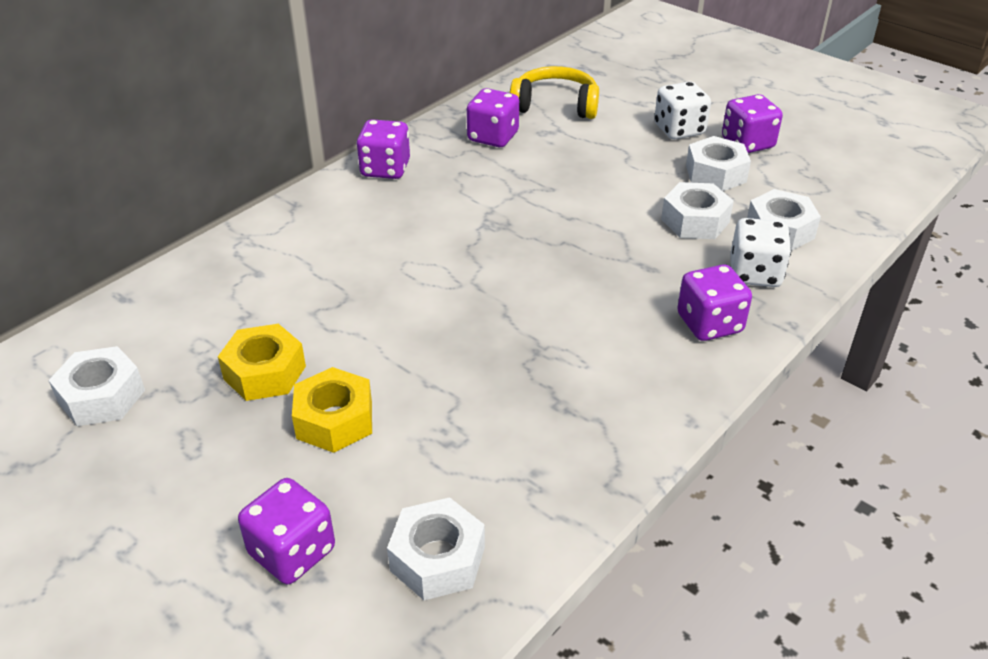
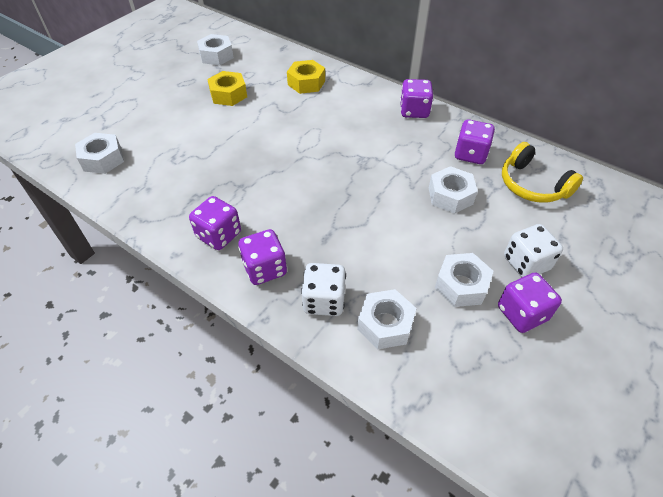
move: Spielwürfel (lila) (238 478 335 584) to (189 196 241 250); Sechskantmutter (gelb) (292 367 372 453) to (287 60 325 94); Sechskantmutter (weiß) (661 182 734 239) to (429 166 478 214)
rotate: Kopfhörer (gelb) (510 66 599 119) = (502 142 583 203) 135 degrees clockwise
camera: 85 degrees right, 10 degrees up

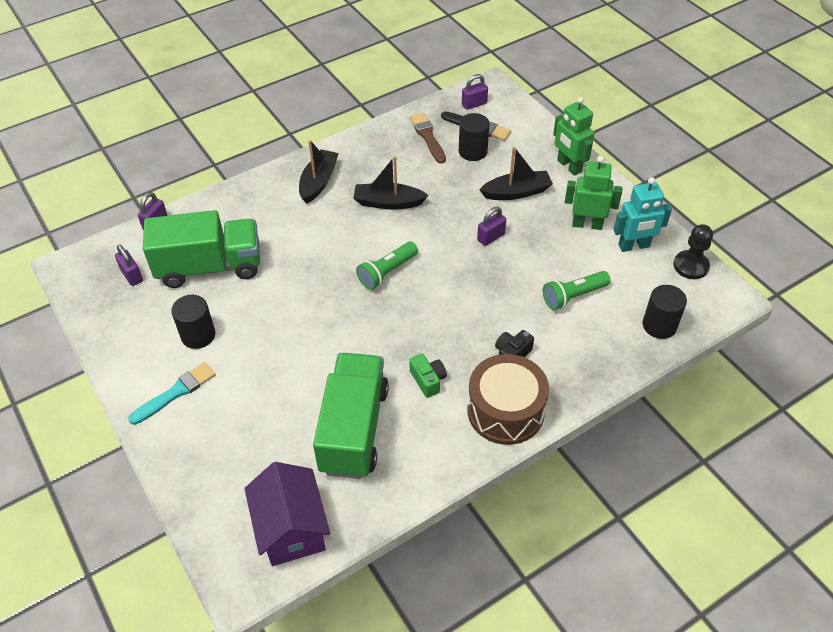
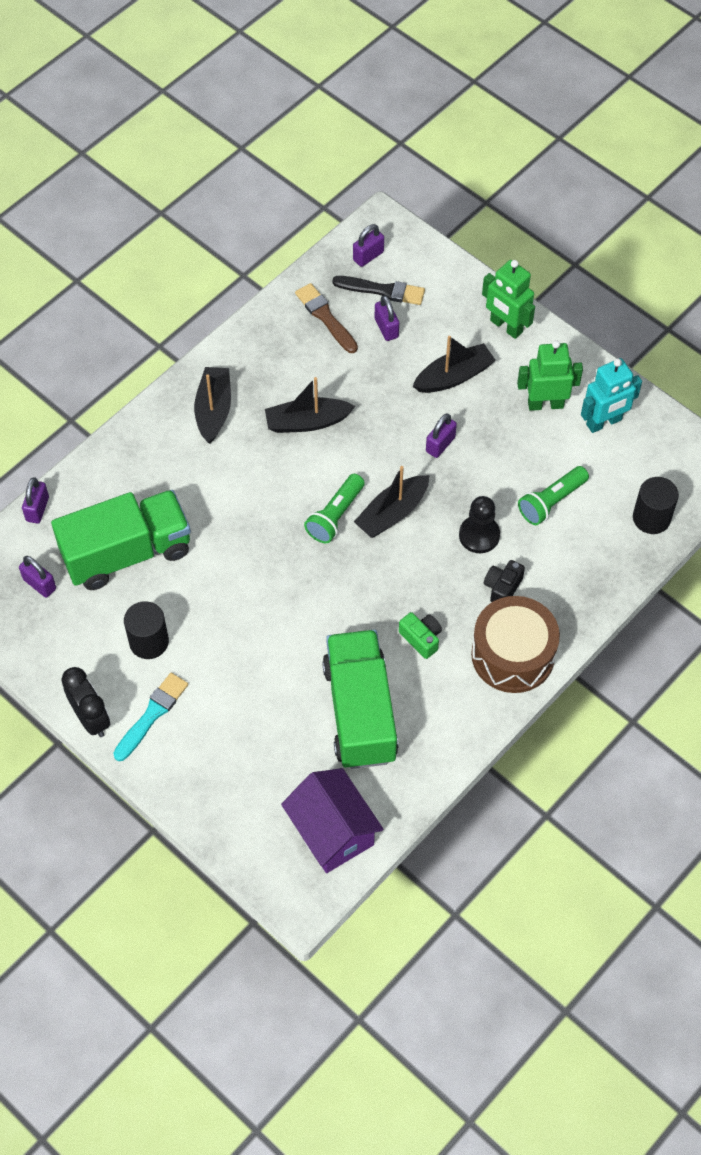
insert: Wecker (schwarz) (61 667 110 737); Boot (schwarz) (354 466 429 538)
move: Bauer (schwarz) (673 224 713 279) to (459 496 500 553)
replace: Vollzylinder (schwarz) (459 113 490 161) to Vorhängeschloss (lila) (375 295 399 341)
camera: 15 degrees left, 10 degrees up

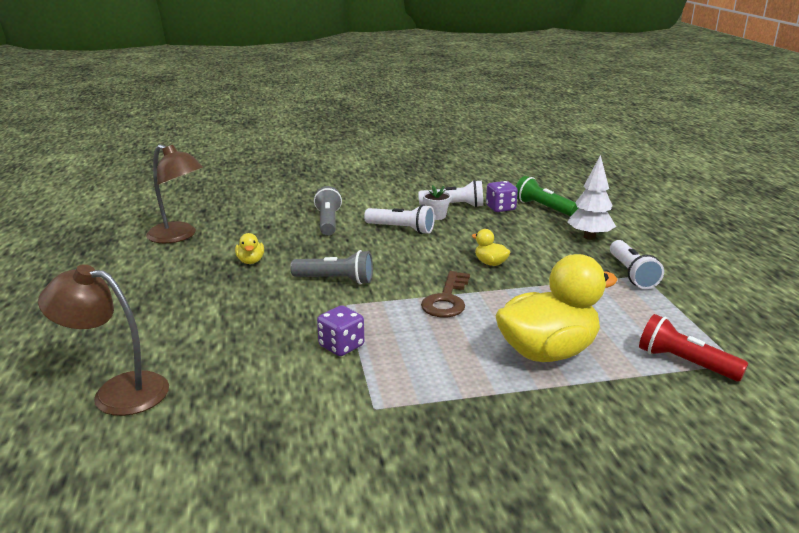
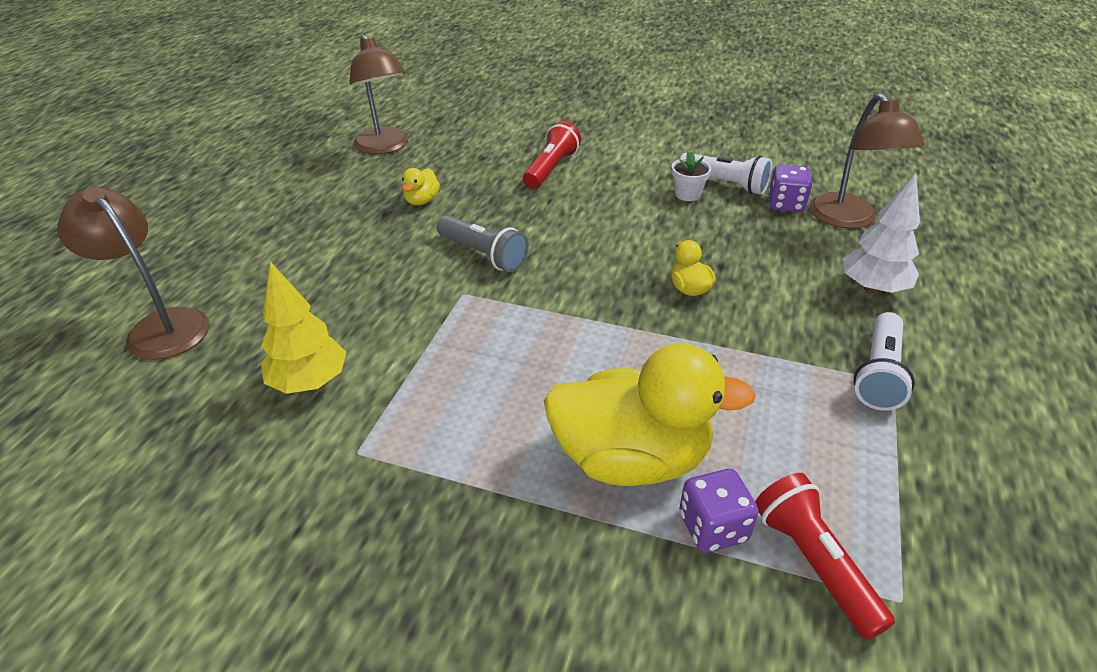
delete: Taschenlampe (weiß) (364 204 435 234); Schlüssel (braun) (421 271 470 317)
insert: Baum (gelb) (261 261 346 394)
move: Spielwürfel (lila) (317 305 364 356) to (679 469 759 553)
replace: Taschenlampe (grün) (516 176 578 216) to Lampe (braun) (809 93 925 229)
recolor: Taschenlampe (grau) (314 186 342 235) to Taschenlampe (rot) (523 121 581 189)
camera: 30 degrees right, 15 degrees up

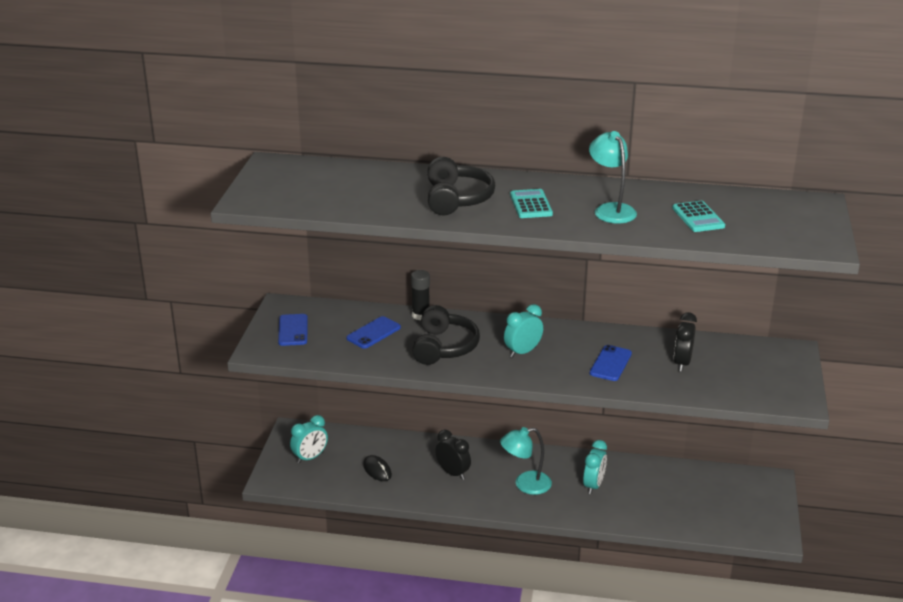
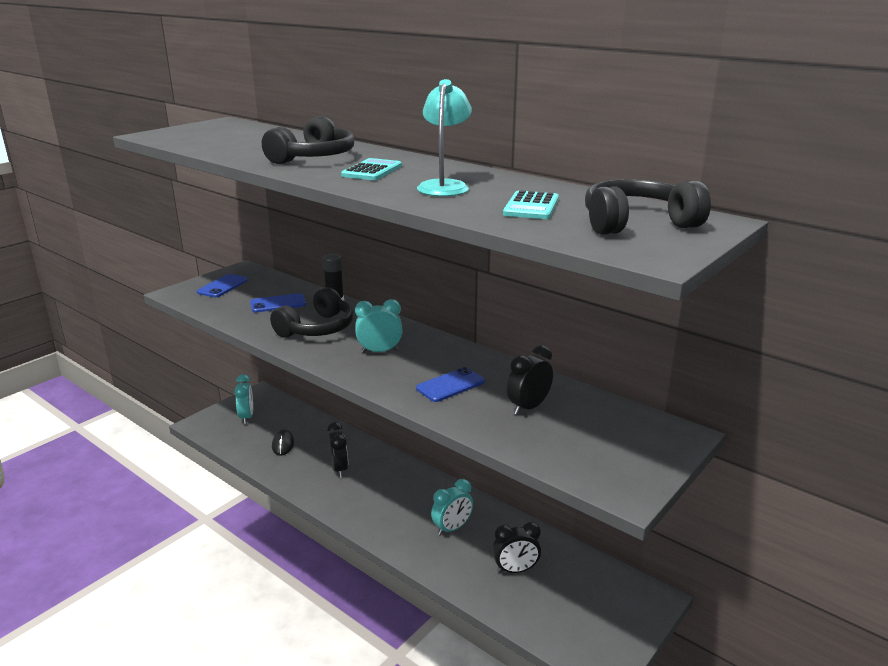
delete: Lampe (türkis) (500 427 552 495)
insert: Wecker (schwarz) (492 522 541 573); Kopfhörer (schwarz) (585 179 711 235)
rotate: Wecker (türkis) (290 415 328 464) = (234 374 253 424) 90 degrees counterclockwise
camera: 30 degrees right, 5 degrees down

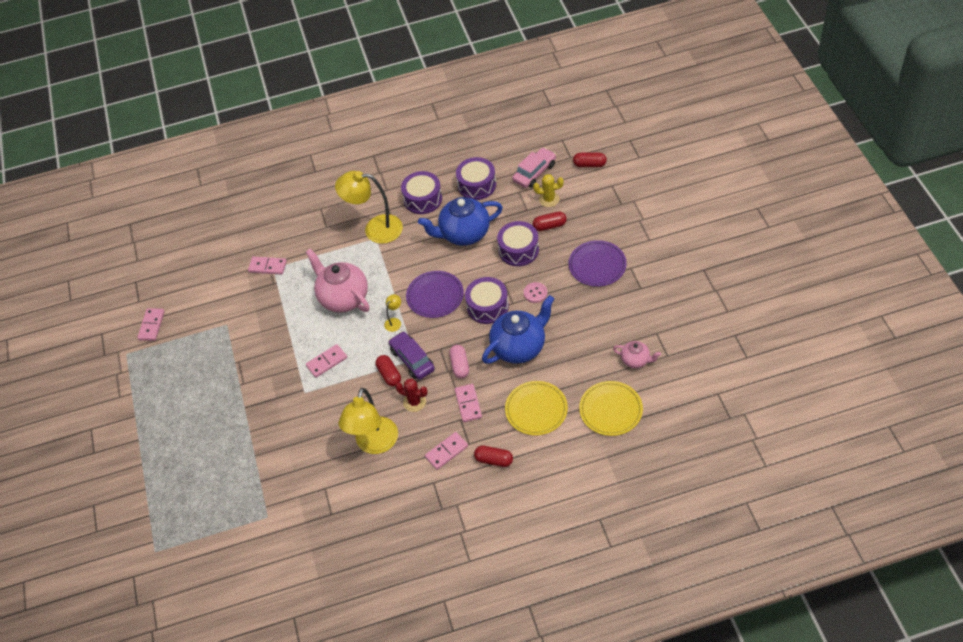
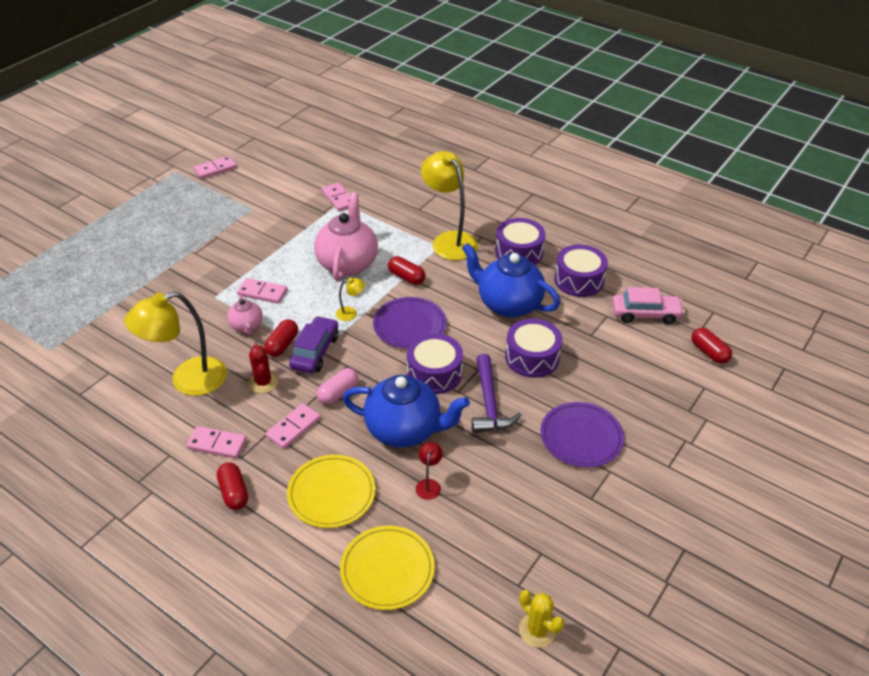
insert: Lampe (rot) (416 442 443 500)
move: Kaktus (gelb) (533 174 564 207) to (519 590 564 648); Kapsel (rot) (533 211 567 231) to (388 256 425 285); Teekanne (rosa) (613 341 661 368) to (227 295 263 335)
replace: Knopf (rosa) (524 282 547 303) to Hammer (lila) (472 354 521 433)
camera: 45 degrees right, 10 degrees down

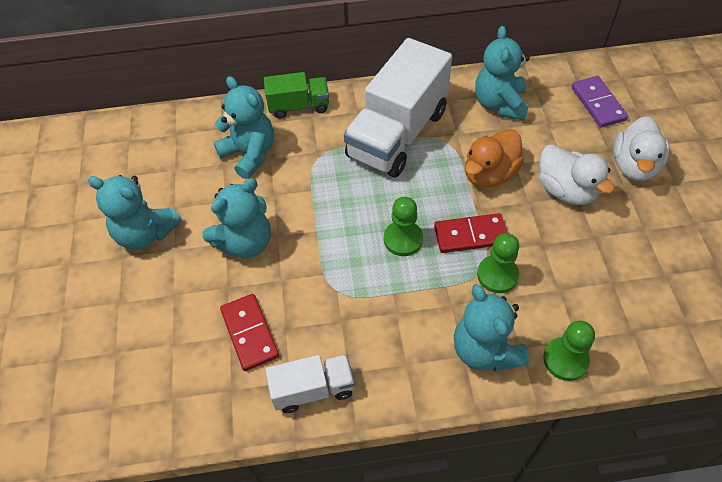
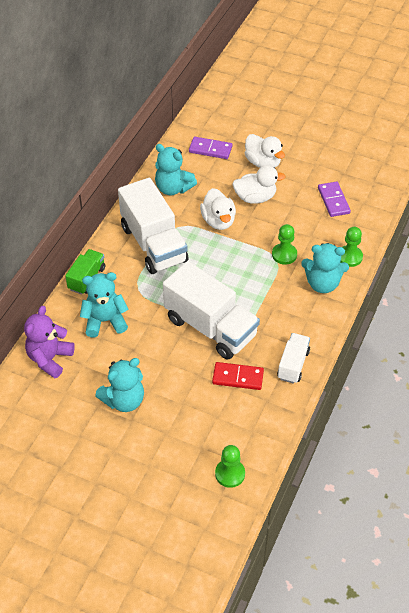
delete: Teddybär (türkis) (202 178 271 259); Dominostein (rot) (434 213 507 253)
insert: Teddybär (lila) (24 306 75 378); Lastwagen (weiß) (163 261 260 360); Dominostein (lila) (318 181 351 217)
move: Bauer (grün) (384 197 423 256) to (215 445 245 488)
recolor: Ente (orange) (465 129 524 188) to Ente (weiß) (200 188 236 230)
camera: 60 degrees left, 5 degrees down

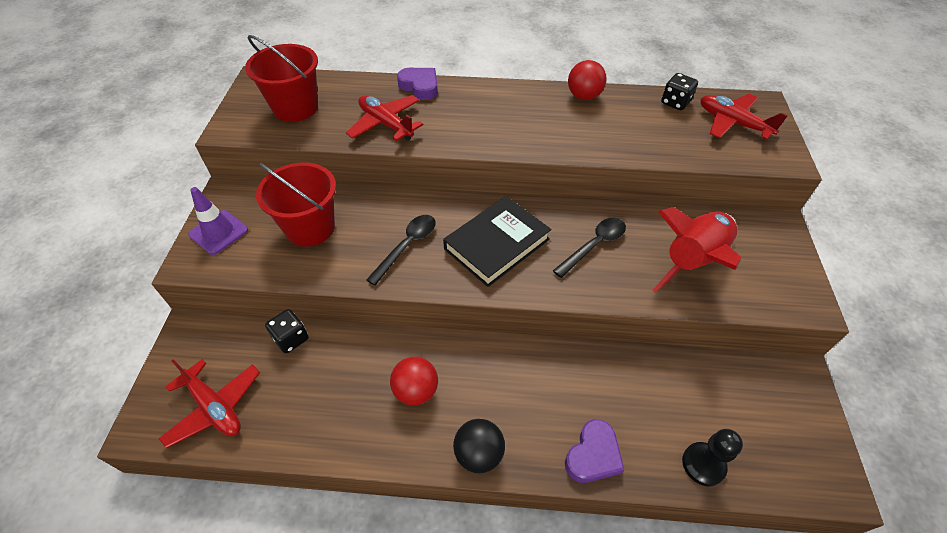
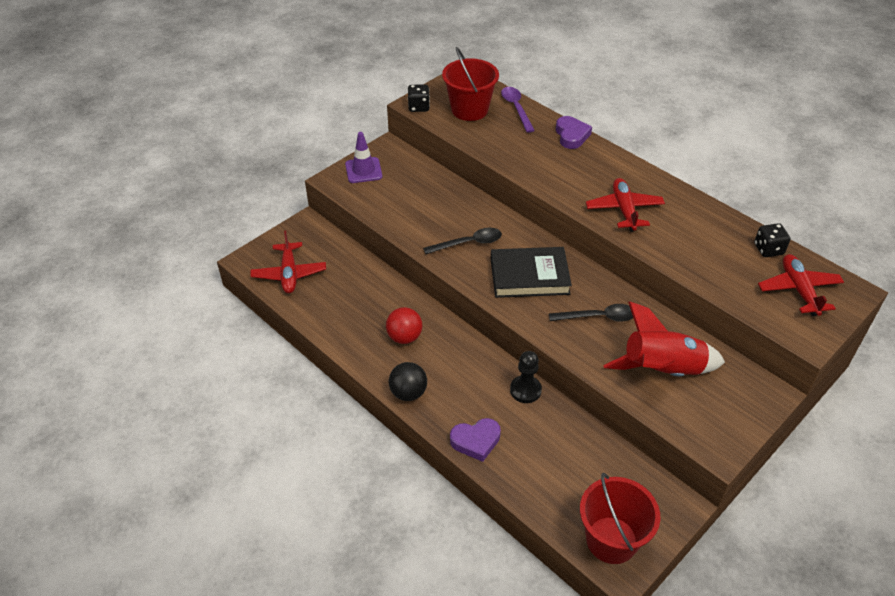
delete: Ball (rot) (568 60 606 100)
insert: Löffel (lila) (501 87 535 133)
move: Eimer (rot) (256 163 336 246) to (580 473 660 564); Spielwürfel (schwarz) (265 309 309 353) to (408 84 430 112); Flugzeug (rot) (346 95 423 141) to (586 178 665 232); Bauer (schwarz) (682 429 743 486) to (510 351 542 403)
camera: 40 degrees right, 5 degrees down

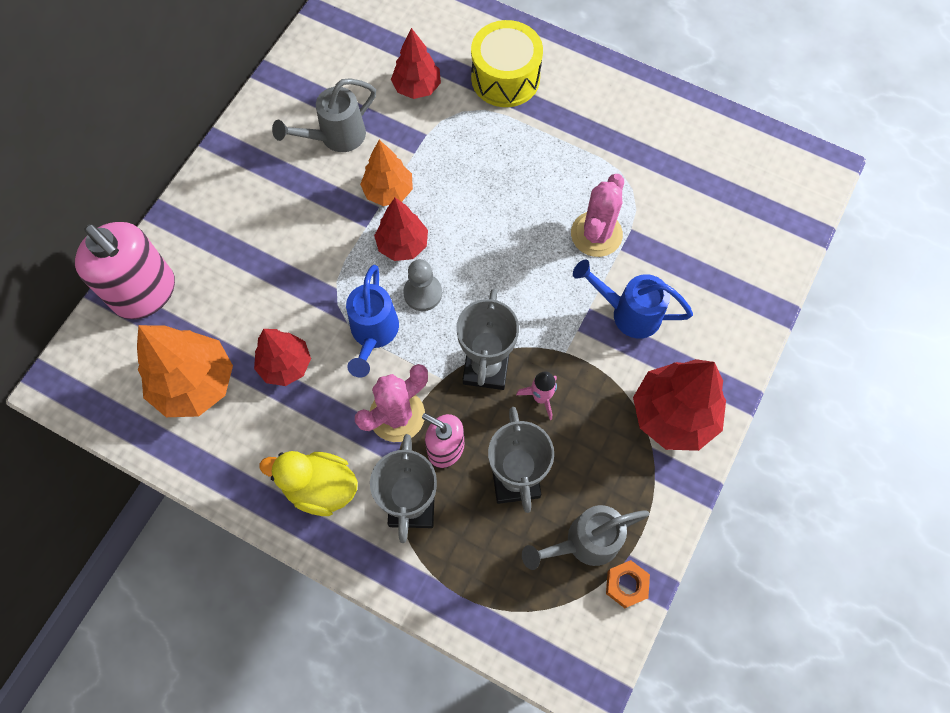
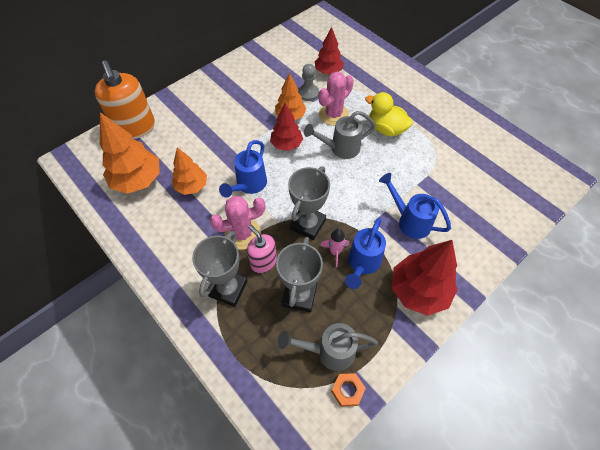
delete: Trommel (gelb) (471 20 543 107)
insert: Gießkanne (blau) (345 218 386 289)
move: Ente (gelb) (260 451 358 516) to (365 92 413 136); Gießkanne (grau) (272 79 376 152) to (304 111 376 159); Bauer (grau) (403 259 442 311) to (298 64 319 101); Kaktus (rosa) (571 174 624 257) to (318 72 354 126)
recolor: Seifenspender (rosa) (75 222 175 319) to Seifenspender (orange) (95 61 155 139); Baum (rot) (254 329 311 386) to Baum (orange) (172 147 207 195)
camera: 20 degrees right, 10 degrees down

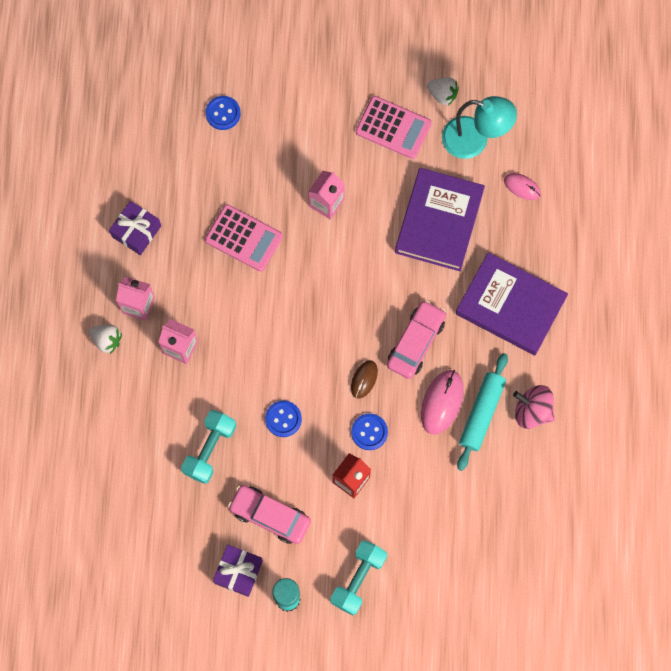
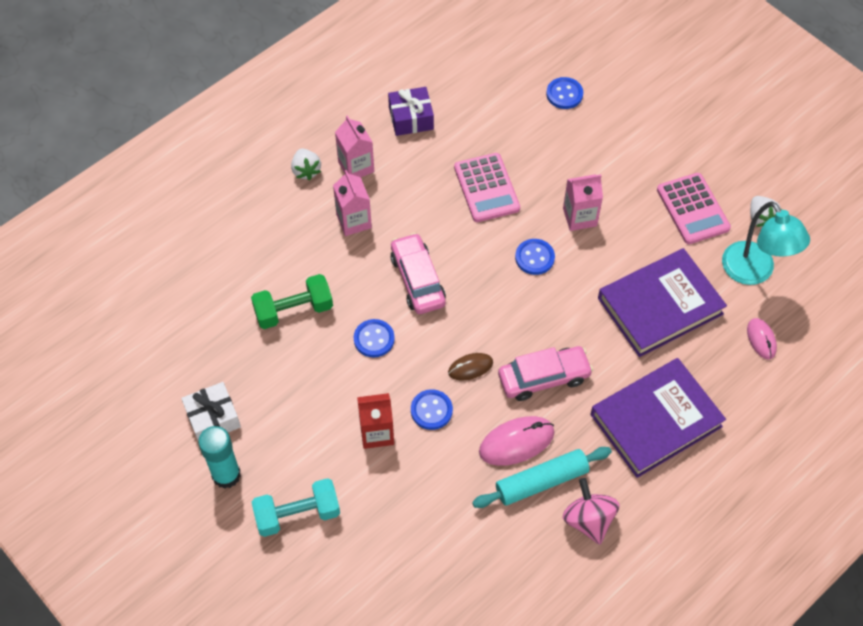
insert: Knopf (blau) (515 239 555 275)
move: Auto (rosa) (228 485 311 544) to (391 233 446 314)
recolor: Hantel (türkis) (181 410 236 484) to Hantel (grün) (251 274 333 329); Geschenk (lila) (213 545 263 597) to Geschenk (weiß) (181 382 241 440)
rotate: Buch (lila) (456 252 568 356) = (590 358 726 478) 75 degrees clockwise
camera: 45 degrees right, 15 degrees down

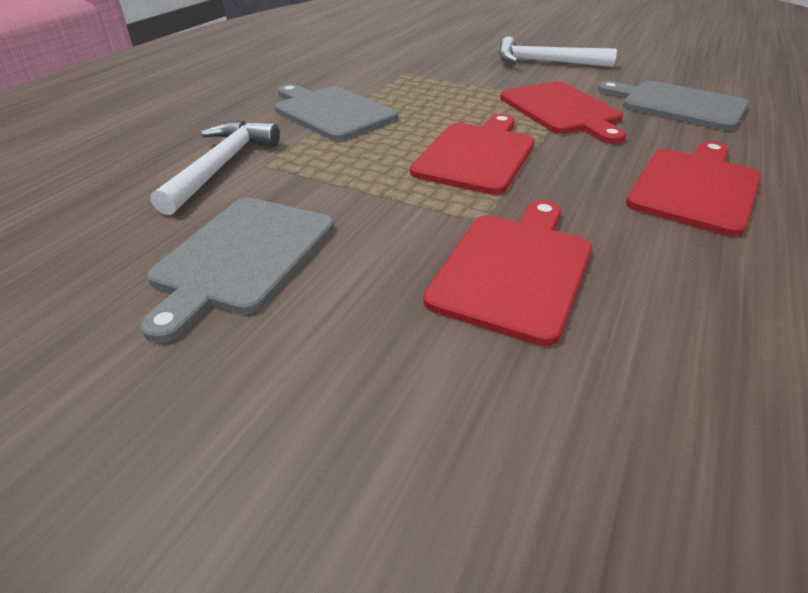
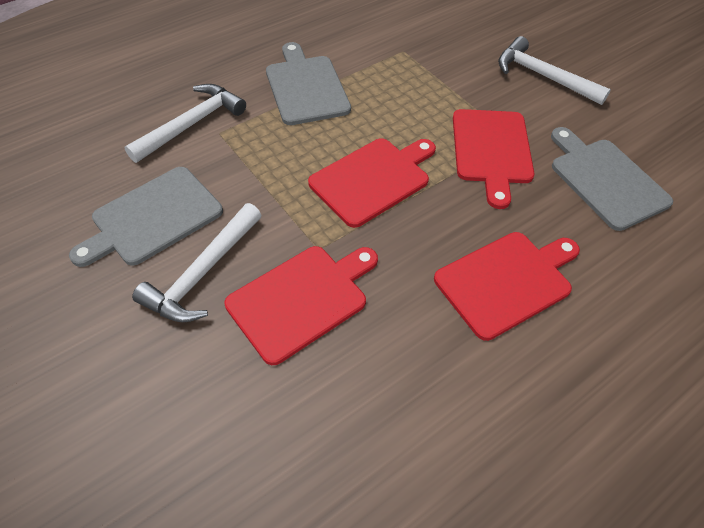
insert: Hammer (weiß) (132 203 262 322)
camera: 25 degrees right, 15 degrees up

